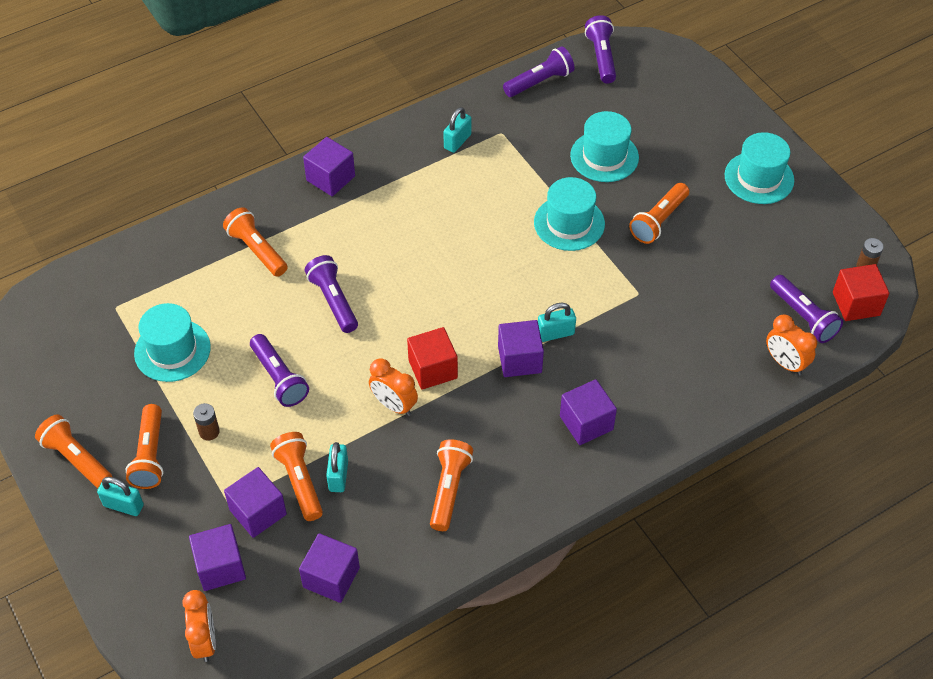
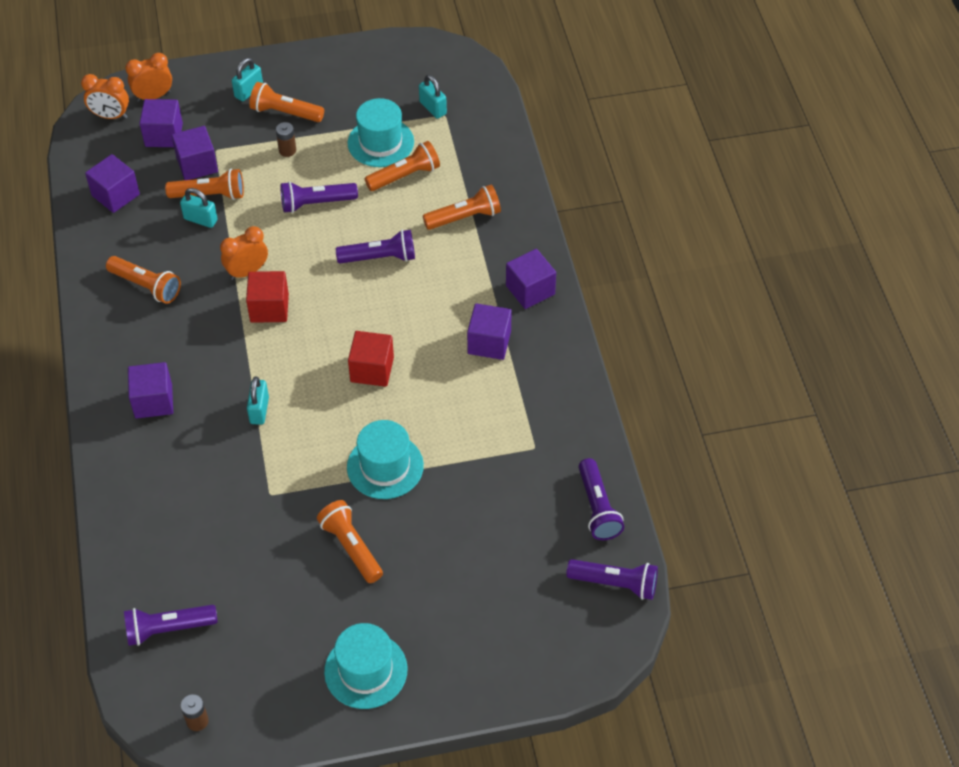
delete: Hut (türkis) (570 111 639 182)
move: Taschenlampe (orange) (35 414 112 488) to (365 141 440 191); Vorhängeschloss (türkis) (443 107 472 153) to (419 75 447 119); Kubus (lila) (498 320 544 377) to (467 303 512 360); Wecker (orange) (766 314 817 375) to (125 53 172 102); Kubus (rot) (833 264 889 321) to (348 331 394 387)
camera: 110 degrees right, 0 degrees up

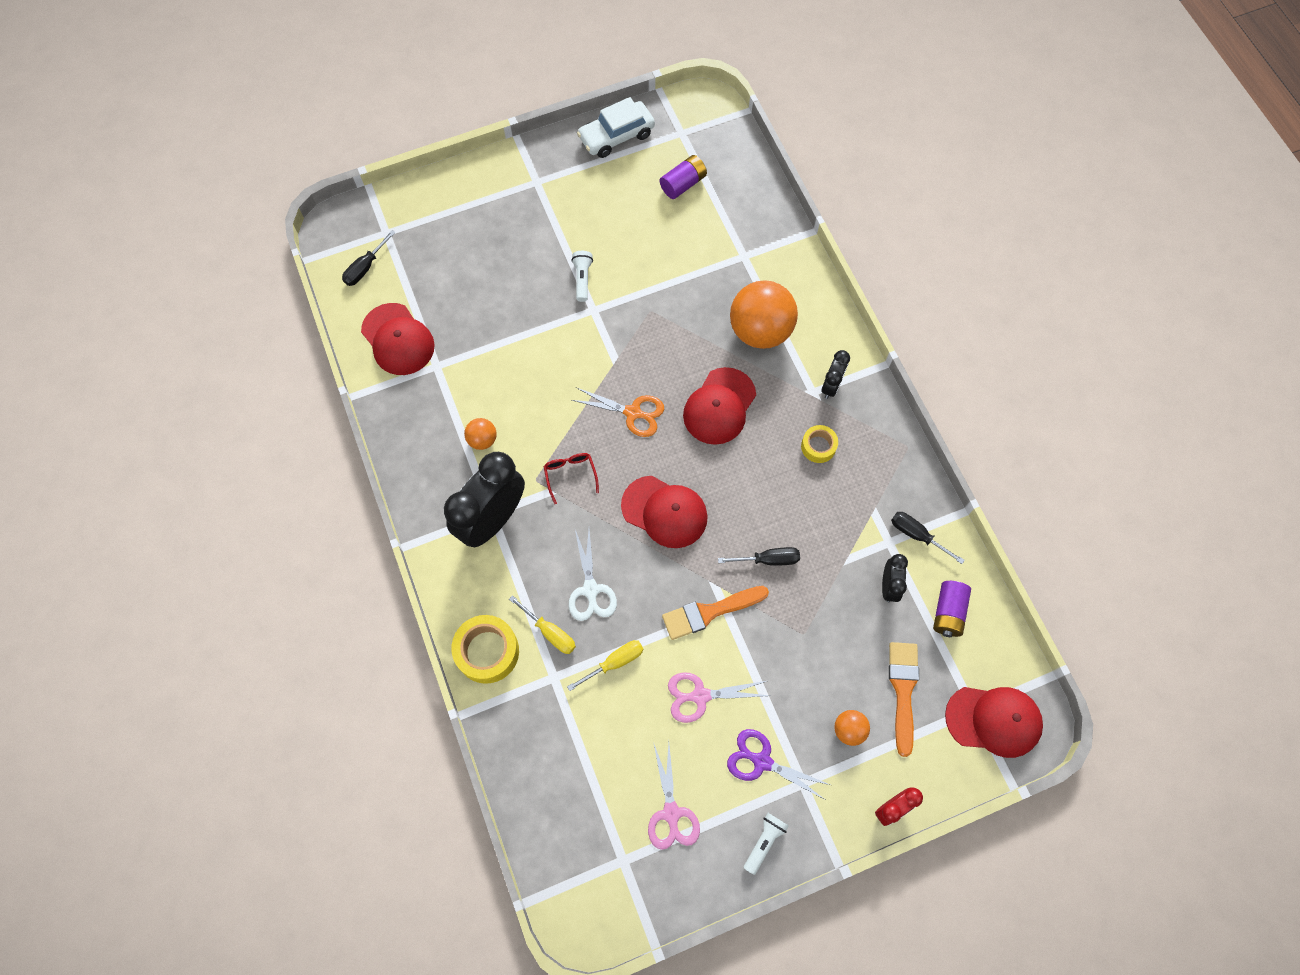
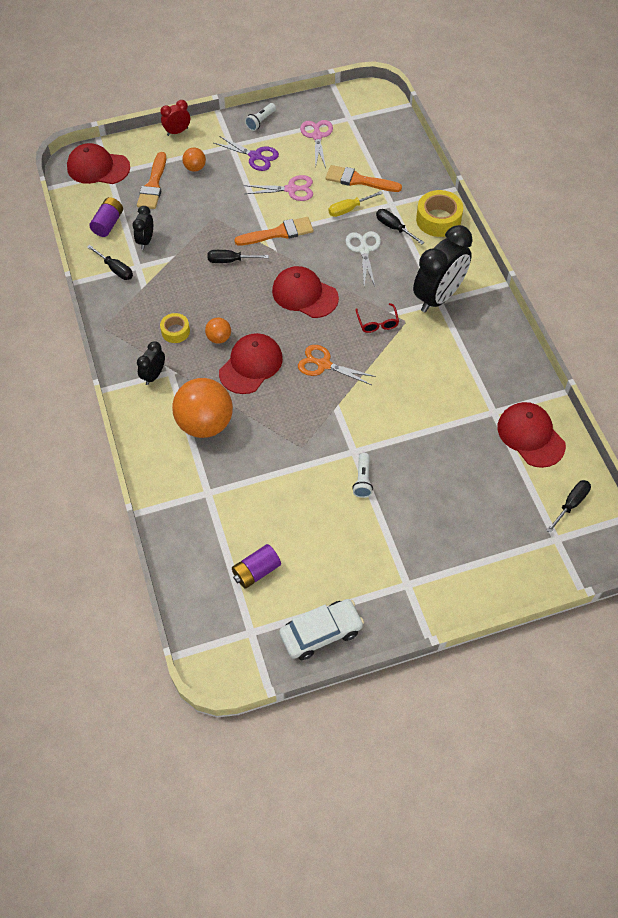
insert: Pinsel (orange) (326 165 402 192)
move: Ball (orange) (464 418 497 450) to (205 318 231 344)
recolor: Schraubenzieher (gelb) (509 595 576 654) to Schraubenzieher (schwarz) (376 209 424 244)
camera: 175 degrees left, 10 degrees down

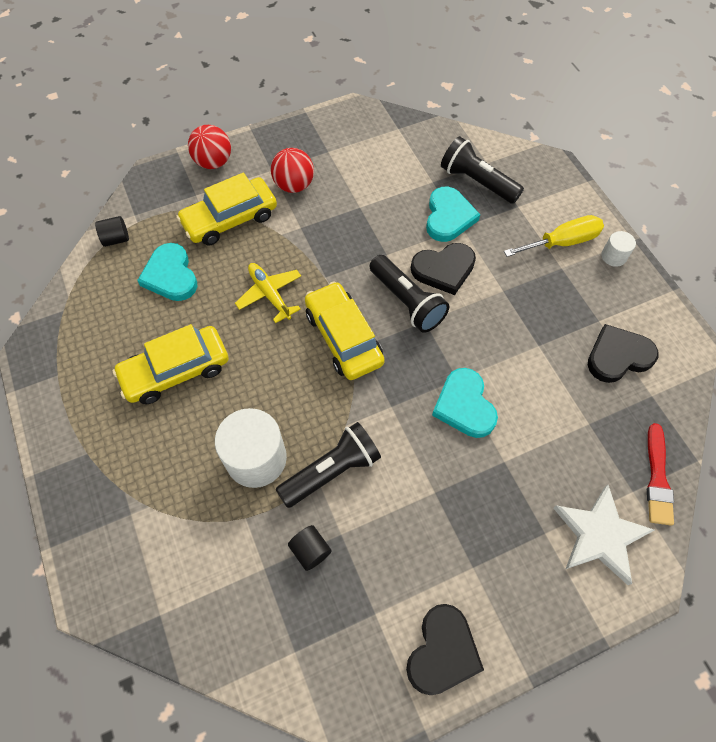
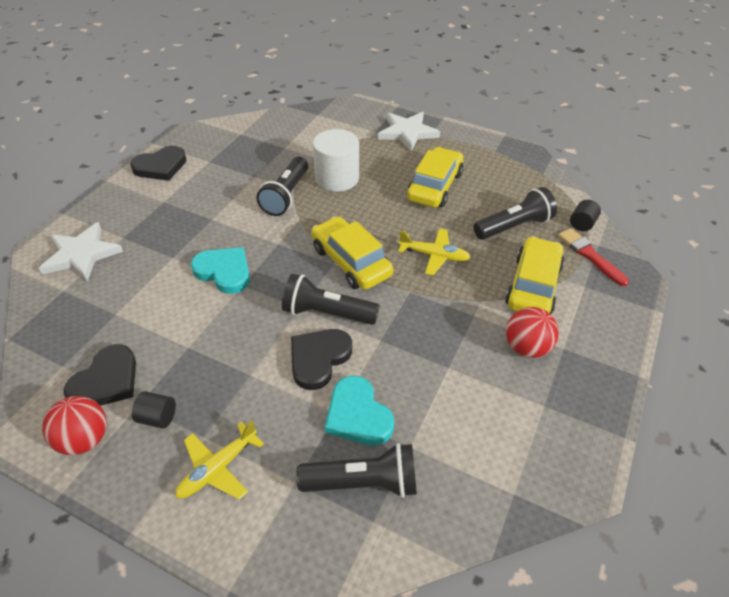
delete: Vollzylinder (weiß) (601 231 636 267)
insert: Stern (weiß) (378 112 440 151)
move: Ball (rot) (188 125 231 169) to (42 396 107 455); Vollzylinder (schwarz) (288 525 331 571) to (132 391 176 429); Pinsel (rot) (647 423 674 526) to (558 228 629 286)
replace: Herz (türkis) (137 243 198 301) to Taschenlampe (schwarz) (474 187 557 240); Schraubenzieher (gelb) (504 215 604 257) to Flugzeug (gelb) (175 420 264 500)
rotate: Auto (gelb) (305 281 385 380) = (311 216 393 290) 150 degrees counterclockwise; Herz (schwarz) (406 604 484 695) = (130 146 186 181) 105 degrees counterclockwise
camera: 140 degrees right, 15 degrees down

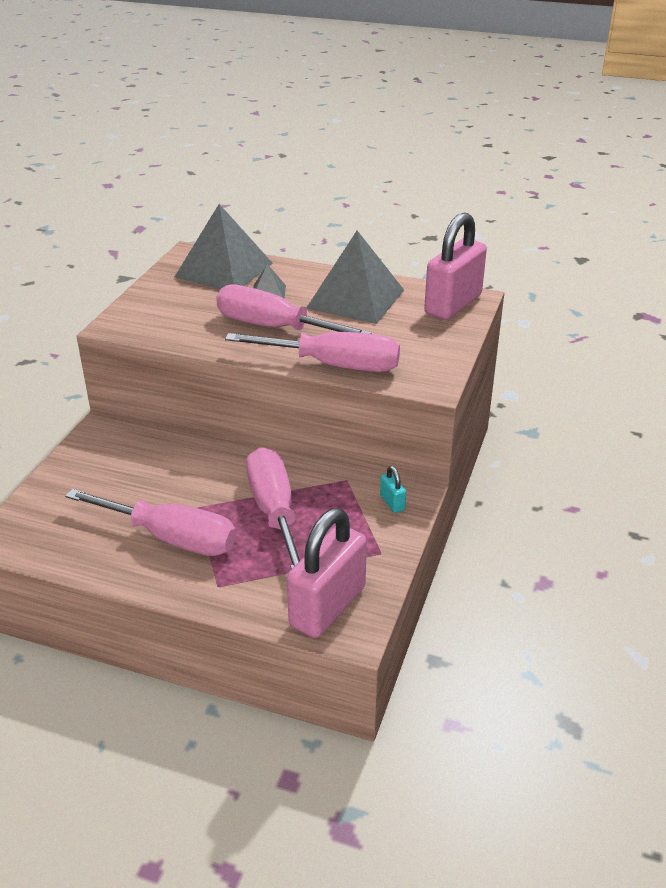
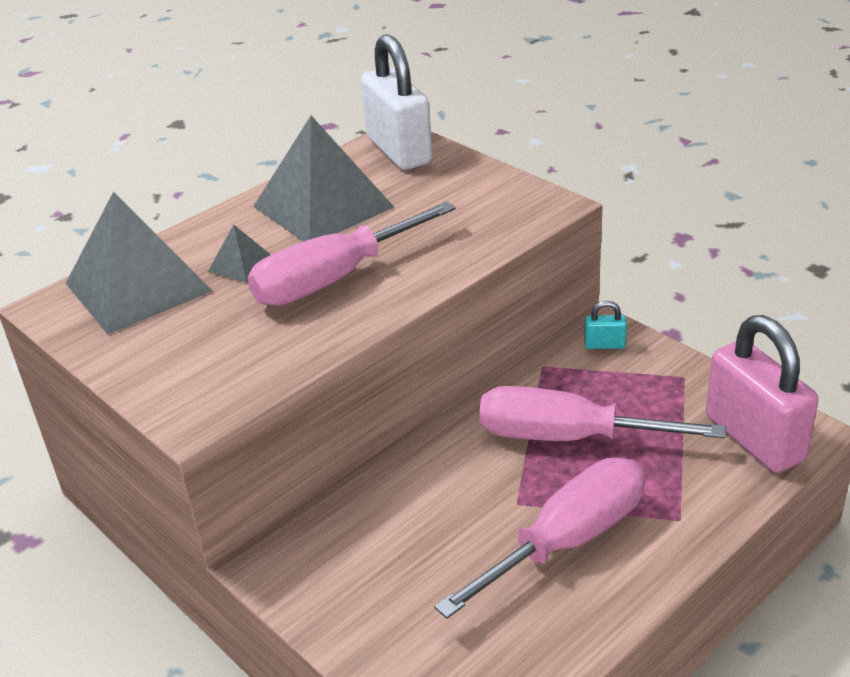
delete: Schraubenzieher (rosa) (225 332 400 372)
recolor: Vorhängeschloss (rosa) (424 212 487 320) to Vorhängeschloss (weiß) (361 34 433 170)
camera: 60 degrees left, 0 degrees up

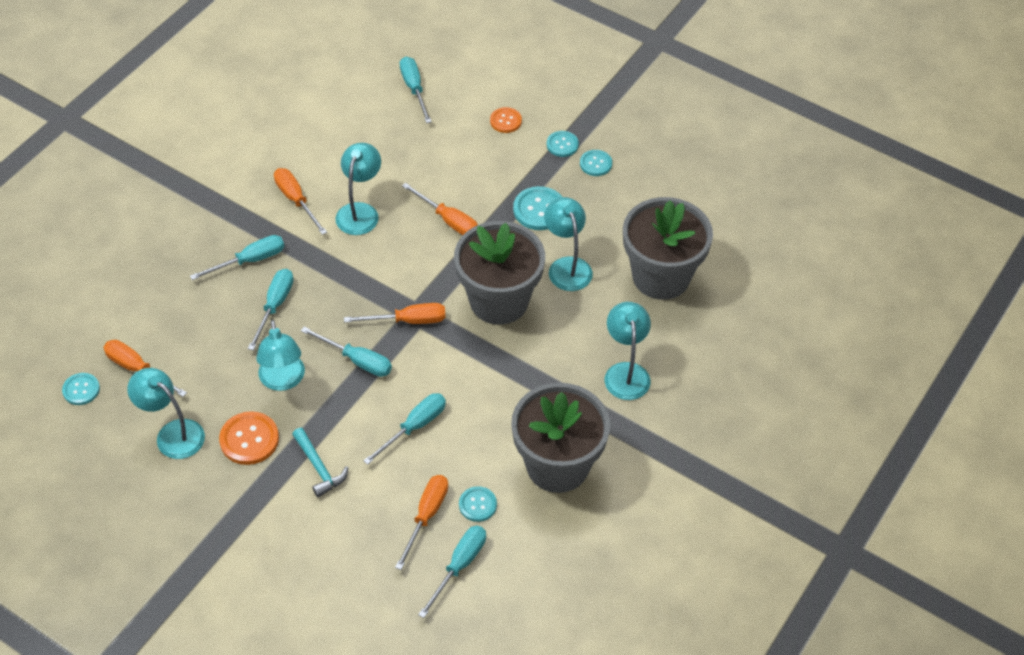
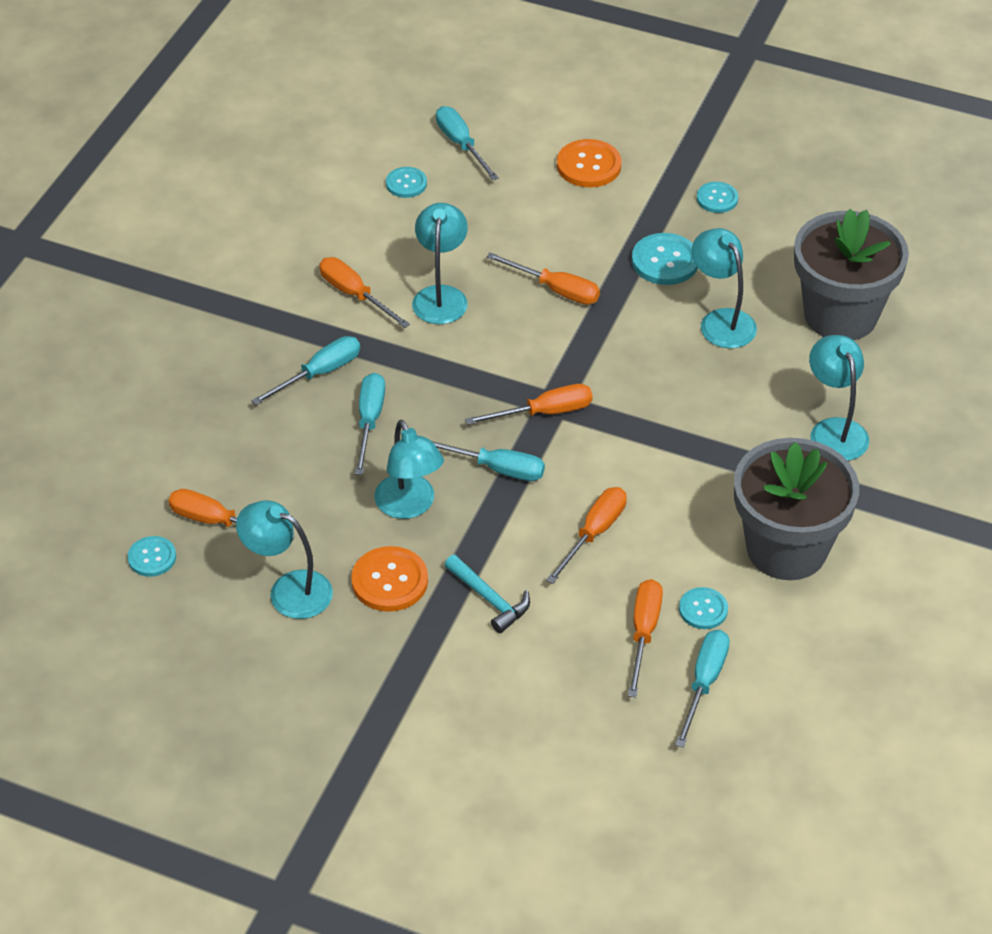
delete: Blumentopf (grau) (454 221 545 325)
move: Knopf (türkis) (547 131 579 157) to (386 167 427 198)
recolor: Schraubenzieher (türkis) (363 393 446 465) to Schraubenzieher (orange) (546 487 627 584)
resize: Knopf (orange) (490 107 522 133) = (557 139 621 187) x1.58
camera: 10 degrees left, 5 degrees down

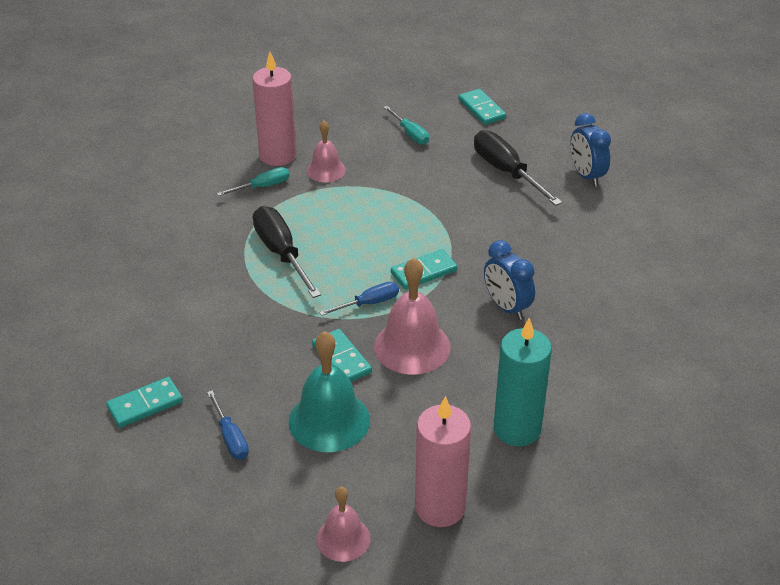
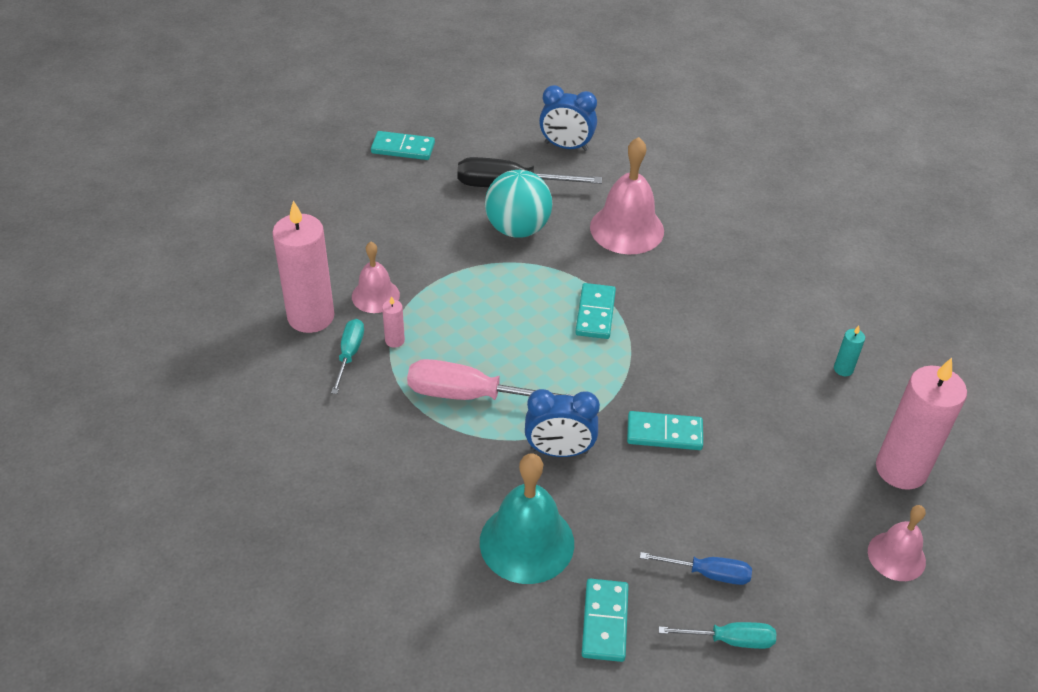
delete: Schraubenzieher (blau) (319 282 399 316)
insert: Kerze (rosa) (382 296 405 348); Ball (türkis) (485 170 552 238)
move: Glocke (türkis) (288 331 370 452) to (480 453 574 584); Glocke (rosa) (374 258 451 375) to (590 137 664 254); Schraubenzieher (türkis) (384 106 429 145) to (659 622 776 649); Wecker (blau) (484 240 535 320) to (525 389 600 457)
recolor: Schraubenzieher (schwarz) (253 206 321 298) to Schraubenzieher (rosa) (407 359 575 400)
resize: Kerze (türkis) (494 318 552 446) = (834 326 865 376) x0.41
camera: 55 degrees left, 5 degrees up

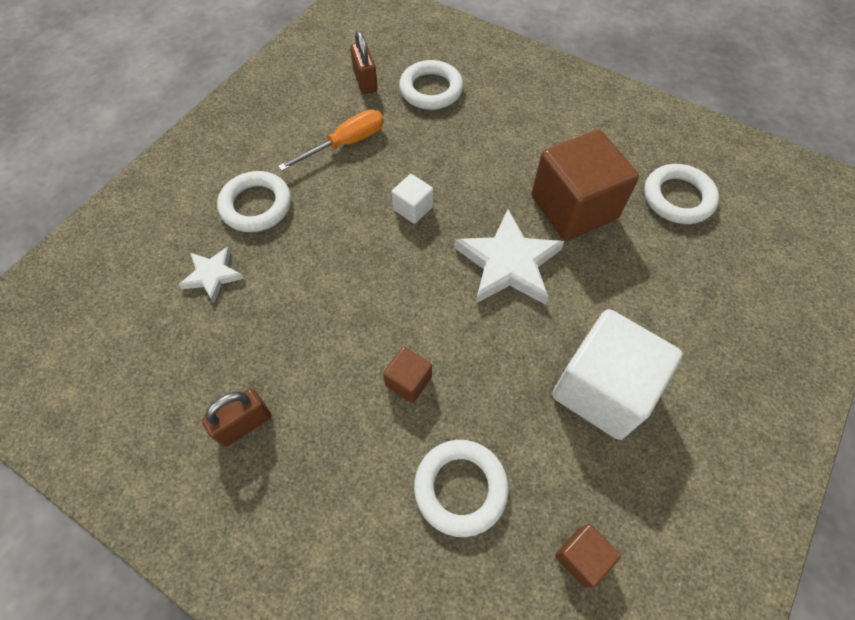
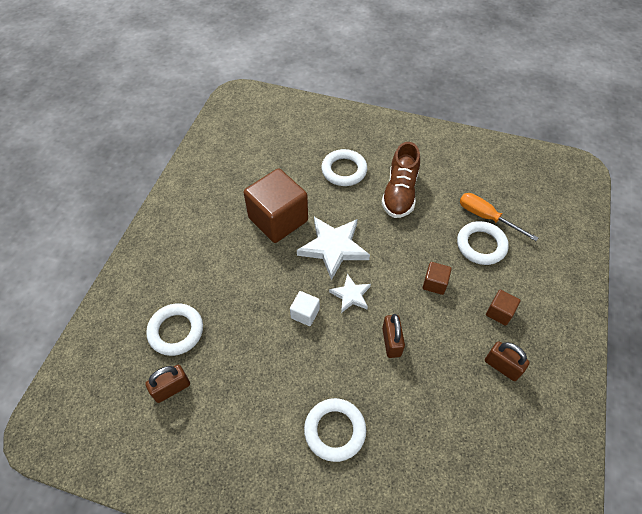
insert: Vorhängeschloss (braun) (382 314 405 358)
move: Stern (weiß) (179 247 244 303) to (329 274 371 313); Schraubenzieher (orange) (278 109 384 171) to (460 193 538 241); Kubus (braun) (555 524 621 588) to (486 290 520 326); Ring (weiß) (644 164 719 224) to (321 149 367 186)
replace: Kubus (weiß) (552 309 683 440) to Schuh (braun) (381 142 420 218)
camera: 105 degrees left, 5 degrees down

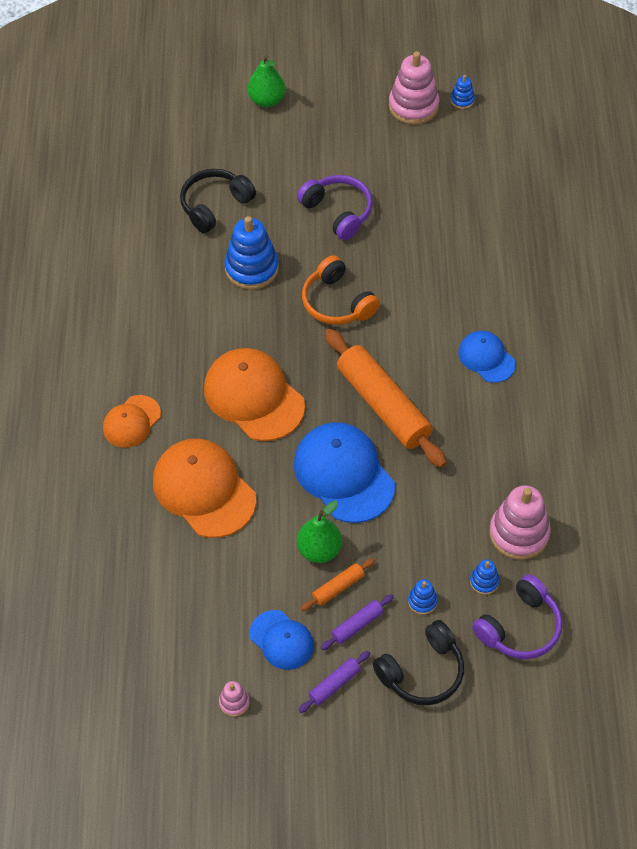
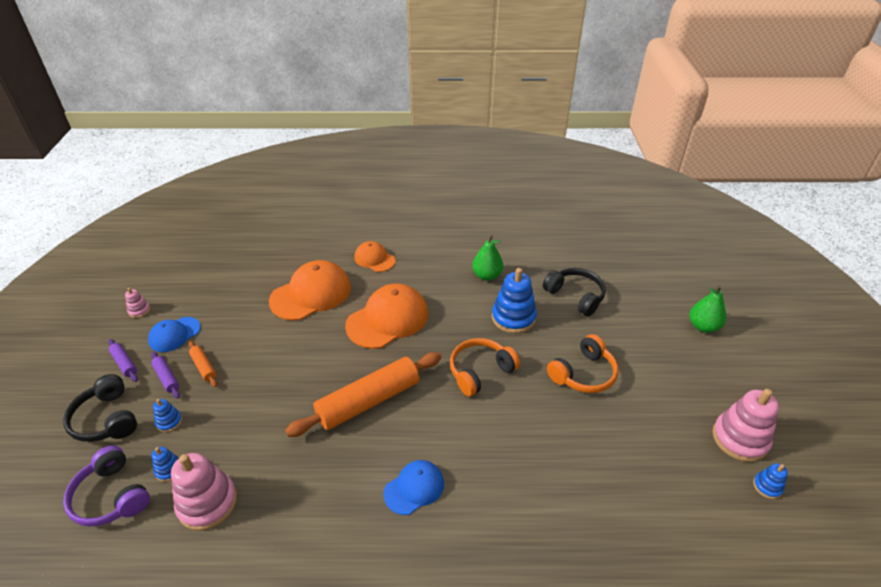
delete: Kappe (blau) (294 422 395 523)
move: Birne (grün) (297 500 342 563) to (472 235 504 281)
recolor: Kopfhörer (lila) (297 175 373 240) to Kopfhörer (orange) (547 334 618 393)
camera: 90 degrees right, 15 degrees down

